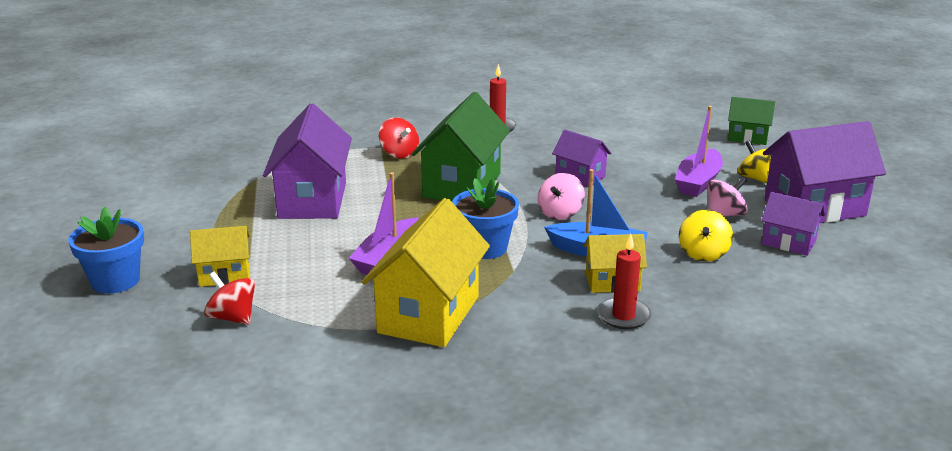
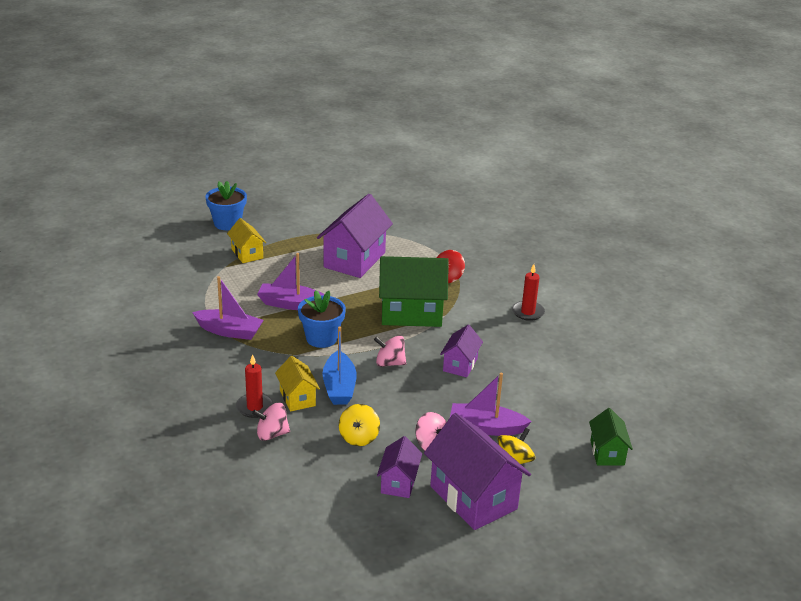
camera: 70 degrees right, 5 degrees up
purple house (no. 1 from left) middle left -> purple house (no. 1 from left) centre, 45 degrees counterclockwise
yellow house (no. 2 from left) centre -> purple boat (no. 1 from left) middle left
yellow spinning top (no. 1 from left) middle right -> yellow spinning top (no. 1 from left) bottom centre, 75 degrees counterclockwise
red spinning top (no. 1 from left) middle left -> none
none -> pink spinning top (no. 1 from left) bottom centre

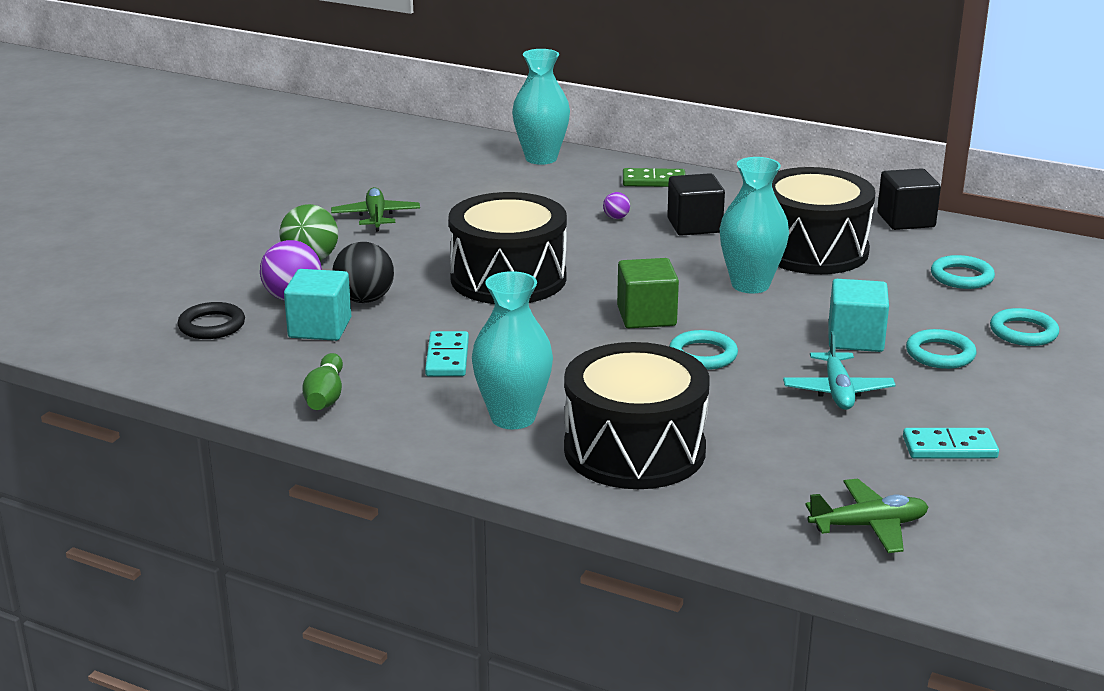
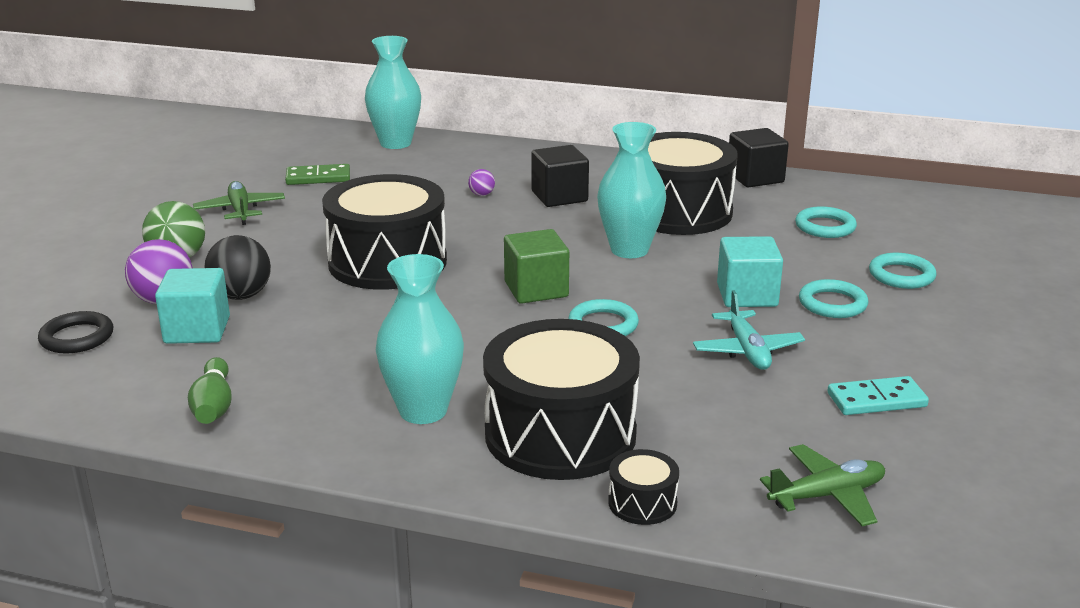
camera: 10 degrees left, 0 degrees up
green domino top centre -> green domino top left, relocated
turquoise domino (no. 1 from left) centre -> none
none -> black drum (no. 3 from left) bottom centre

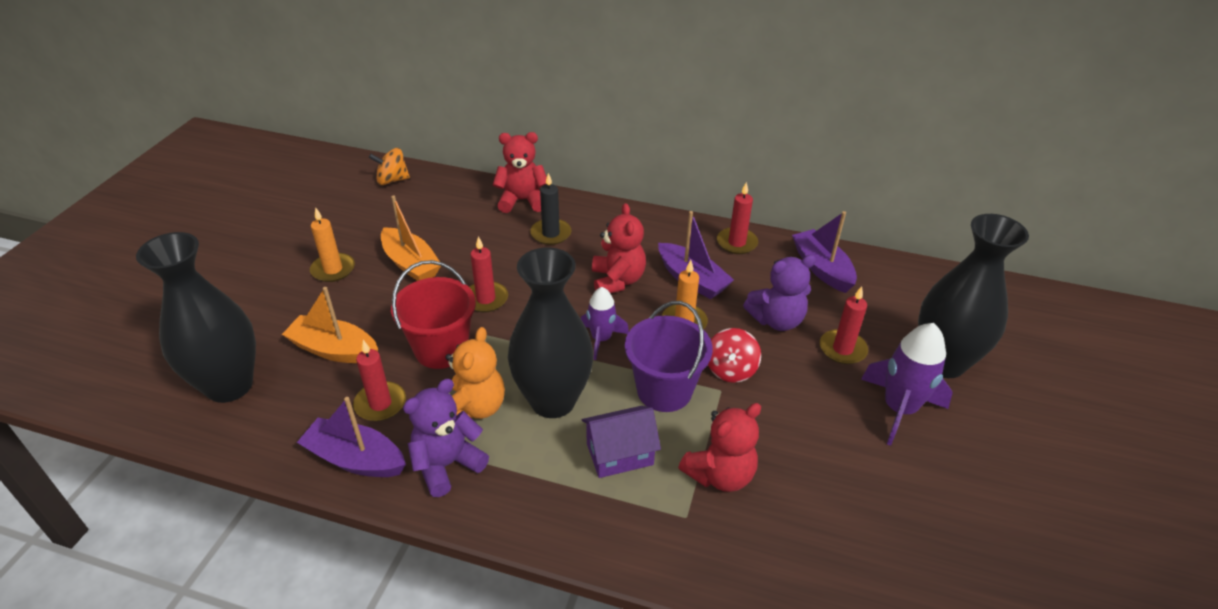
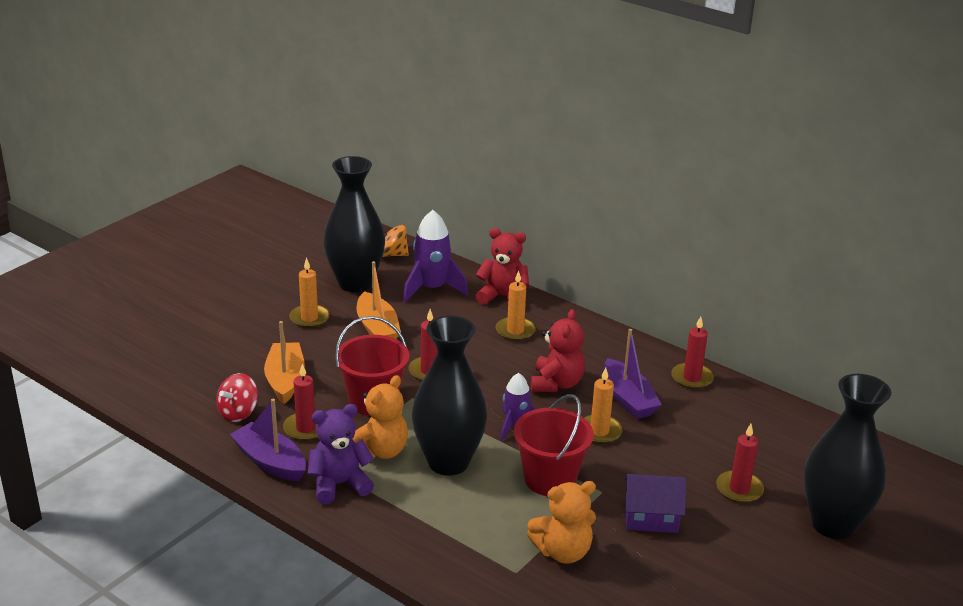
camera: 20 degrees right, 10 degrees down
black candle centre -> orange candle (no. 2 from left) centre
purple boat (no. 3 from left) middle right -> none
black vase (no. 1 from left) middle left -> black vase (no. 1 from left) centre, relocated
purple teddy bear (no. 2 from left) centre -> none
orange boat (no. 1 from left) middle left, 45 degrees clockwise
purple bucket centre -> red bucket (no. 2 from left) bottom centre
purple rocket (no. 2 from left in the first image) middle right -> purple rocket (no. 1 from left) centre, relocated
red spinning top centre -> red spinning top middle left, relocated
red teddy bear (no. 3 from left) bottom centre -> orange teddy bear (no. 2 from left) bottom centre
purple house bottom centre -> purple house bottom right, relocated

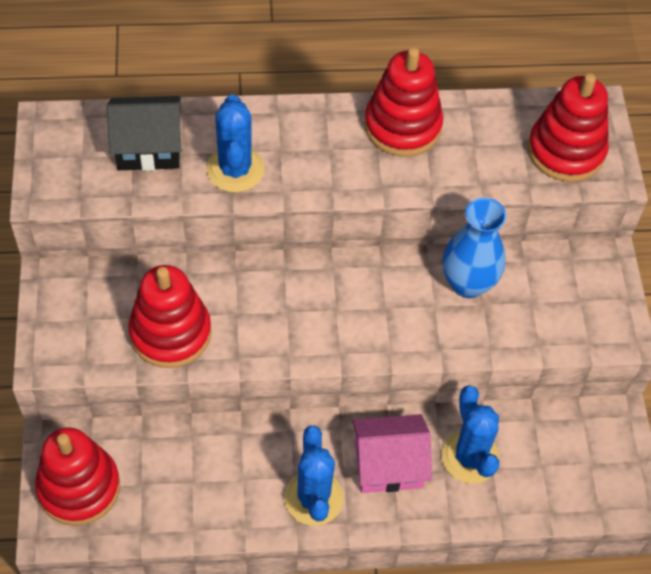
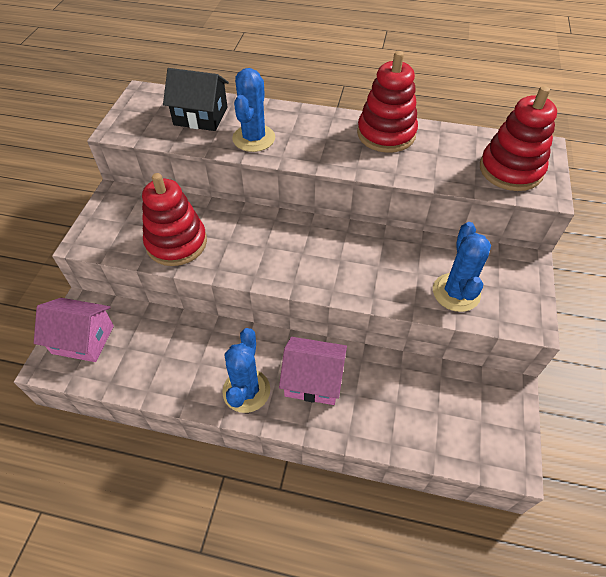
camera: 20 degrees right, 5 degrees down
blue vase middle right -> none
blue cactus (no. 3 from left) bottom right -> blue cactus (no. 3 from left) middle right, relocated
red stacking toy (no. 1 from left) bottom left -> pink house (no. 1 from left) middle left

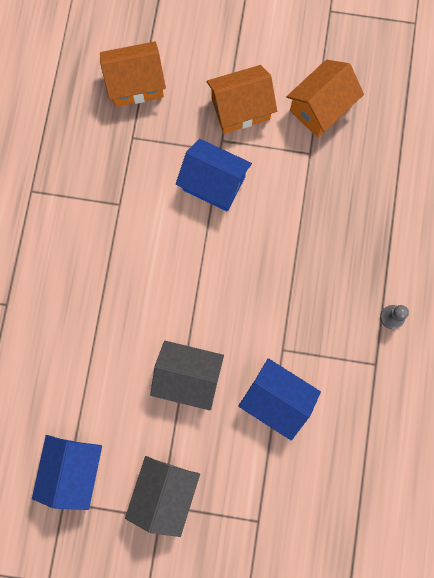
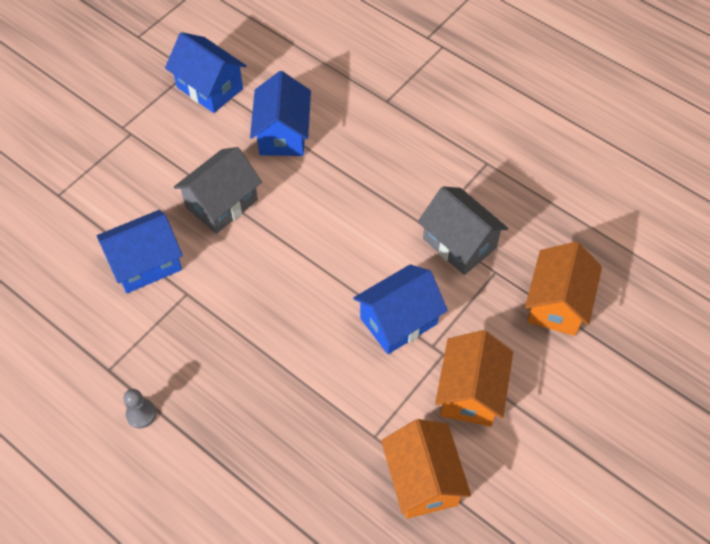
camera: 120 degrees right, 20 degrees down
grey house (no. 1 from left in the first image) bottom centre -> grey house (no. 2 from left) centre, relocated
none -> blue house (no. 3 from left) top centre

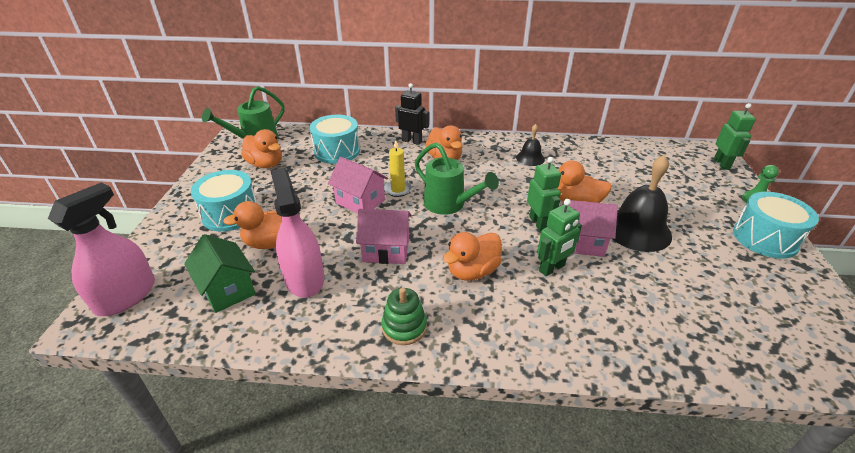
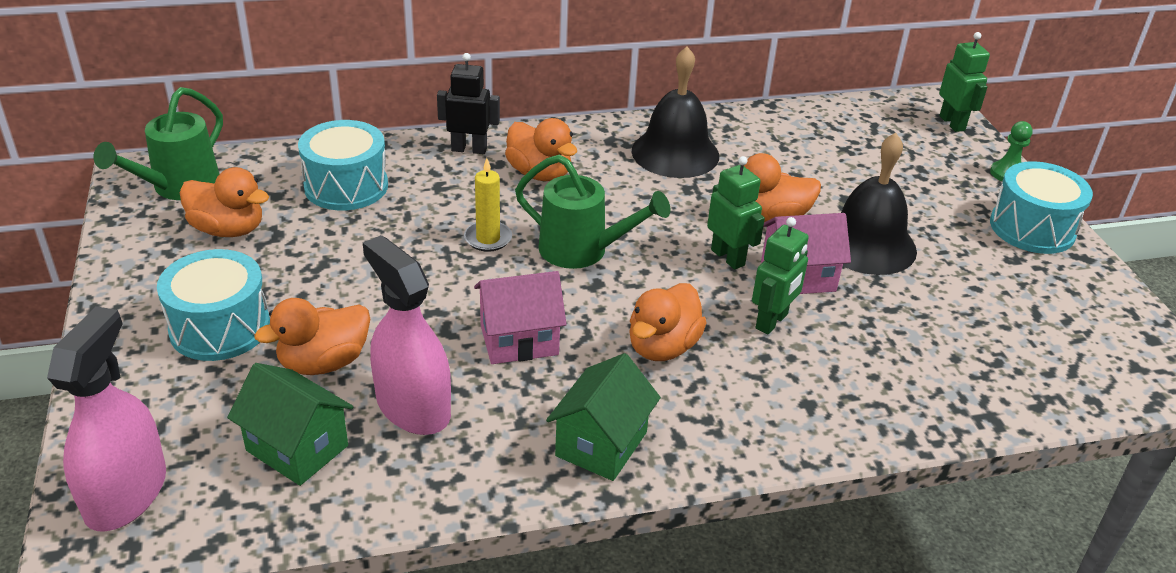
camera: 20 degrees left, 0 degrees up
black bell (no. 1 from left) top centre, x1.87
pink house (no. 1 from left) centre -> none
green stacking toy bottom centre -> green house (no. 2 from left) bottom centre

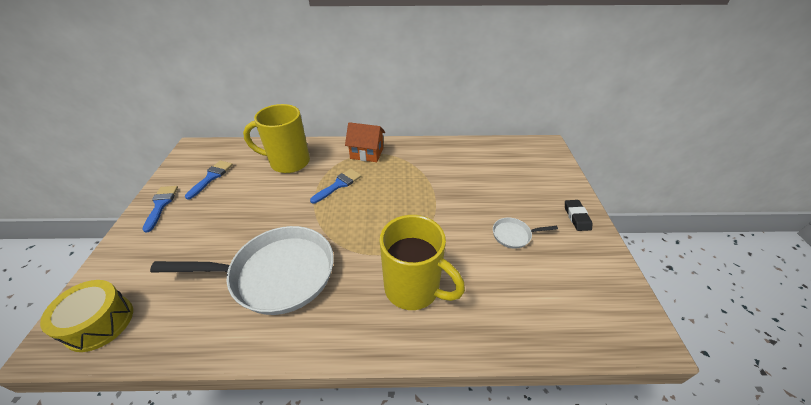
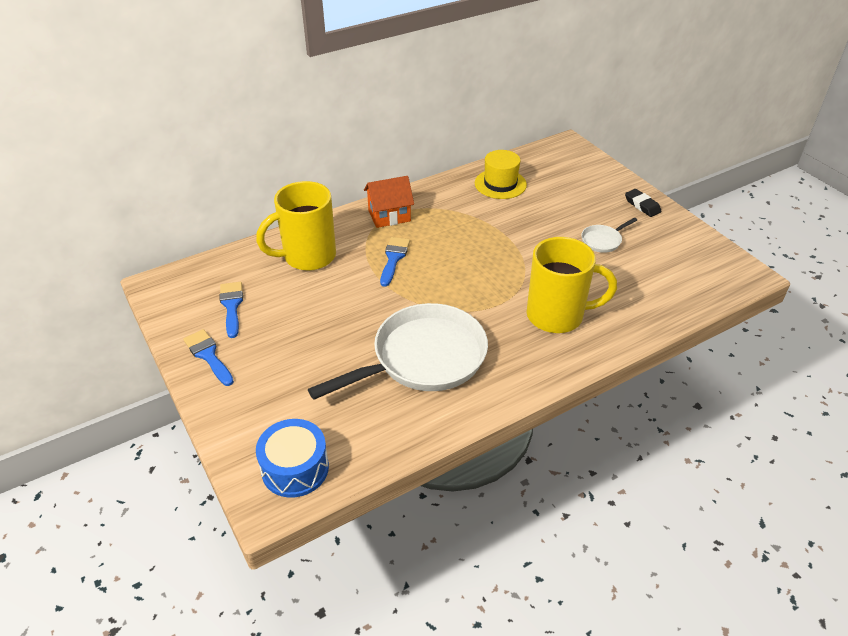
camera: 30 degrees left, 0 degrees up
yellow drum bottom left -> blue drum bottom centre
none -> yellow hat top centre

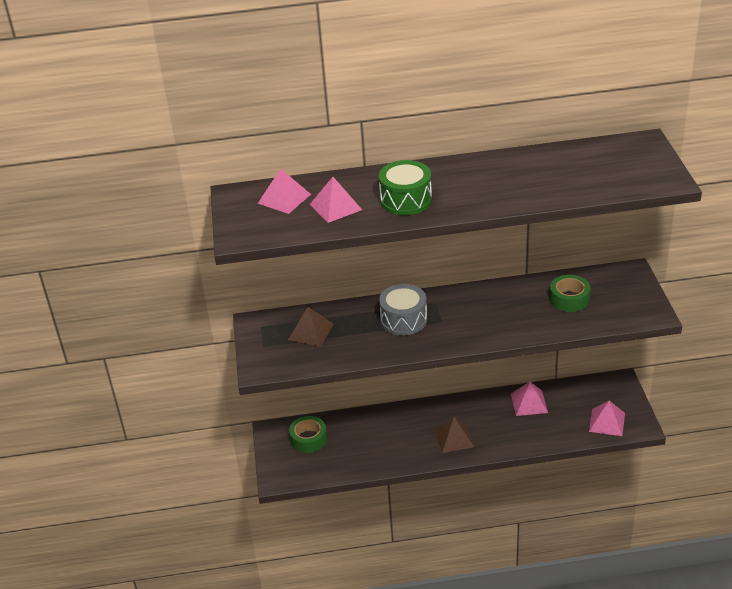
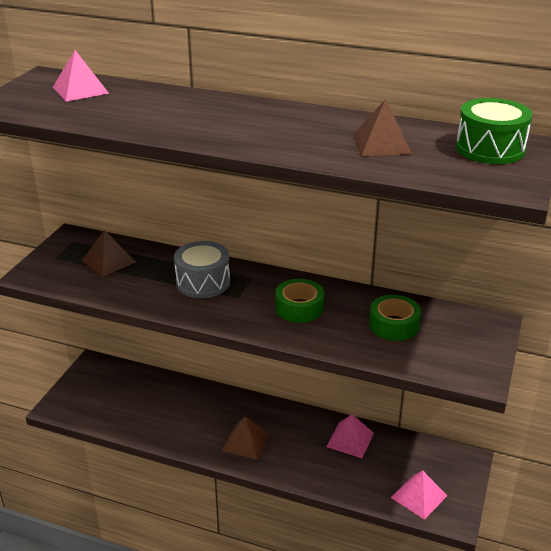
camera: 25 degrees right, 5 degrees down
green drum top centre -> green drum top right, relocated
pink pyramid (no. 2 from left) centre -> none
green tape (no. 1 from left) bottom centre -> green tape (no. 1 from left) centre, relocated
none -> brown pyramid (no. 3 from left) top right

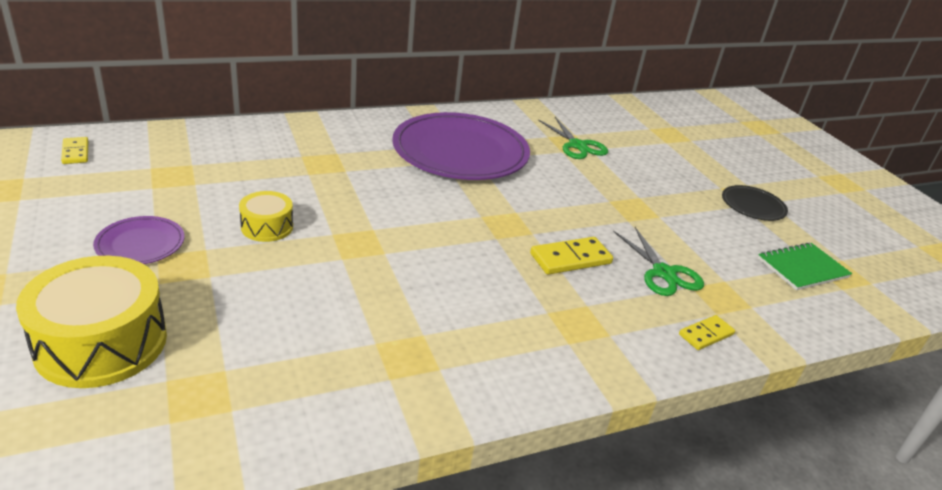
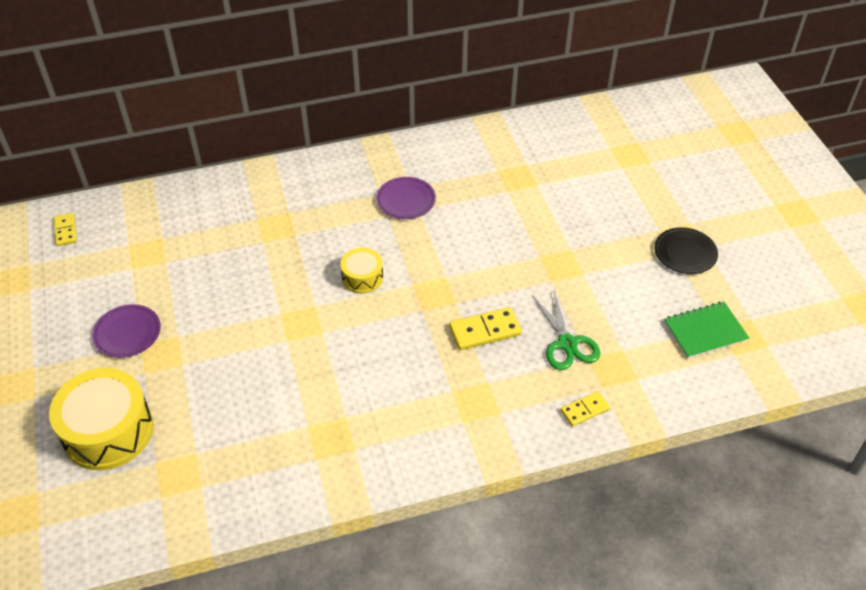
camera: 10 degrees right, 15 degrees up
purple plate (no. 2 from left) top centre -> purple plate (no. 2 from left) centre, x0.46
green scissors (no. 1 from left) top centre -> none
yellow drum (no. 2 from left) middle left -> yellow drum (no. 2 from left) centre, relocated

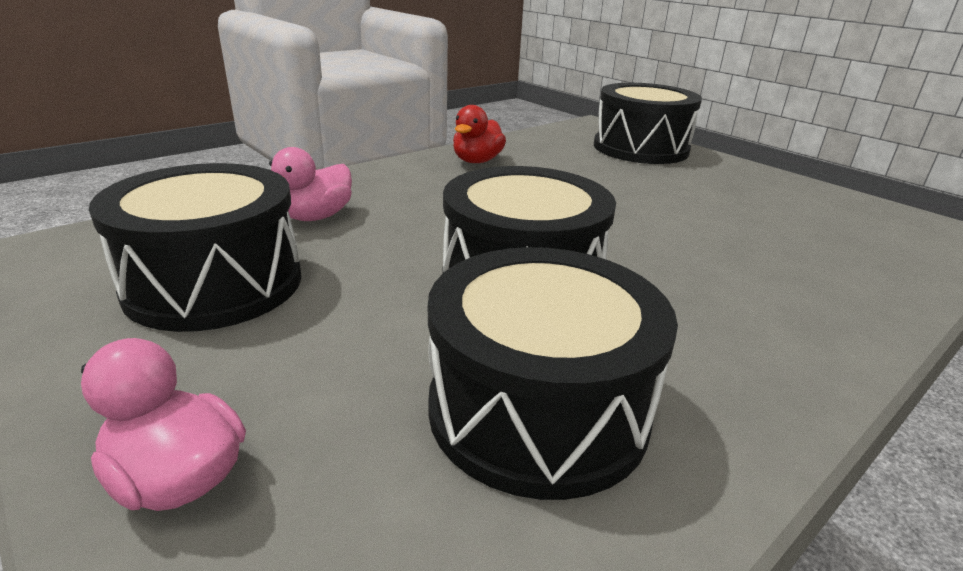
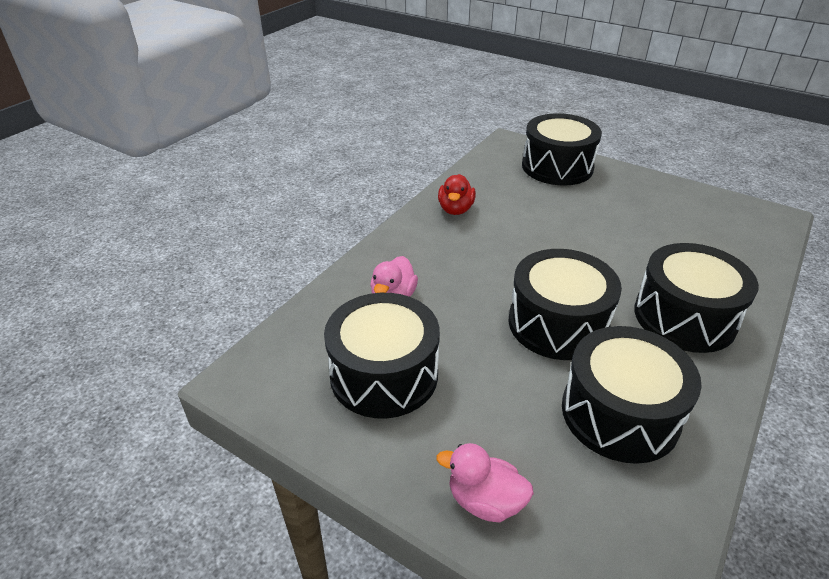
camera: 15 degrees left, 10 degrees up
none -> black drum (no. 5 from left) middle right

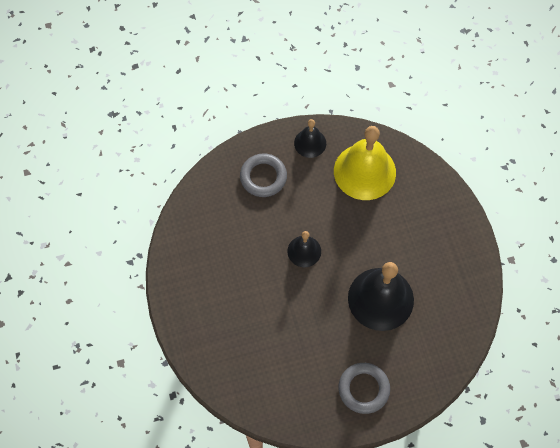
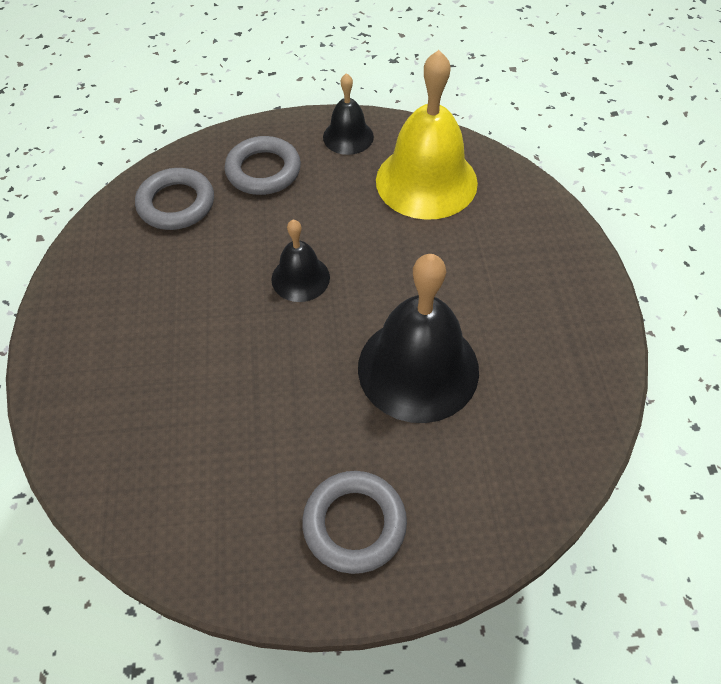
camera: 10 degrees right, 10 degrees down
none -> grey ring (no. 1 from left) top left

